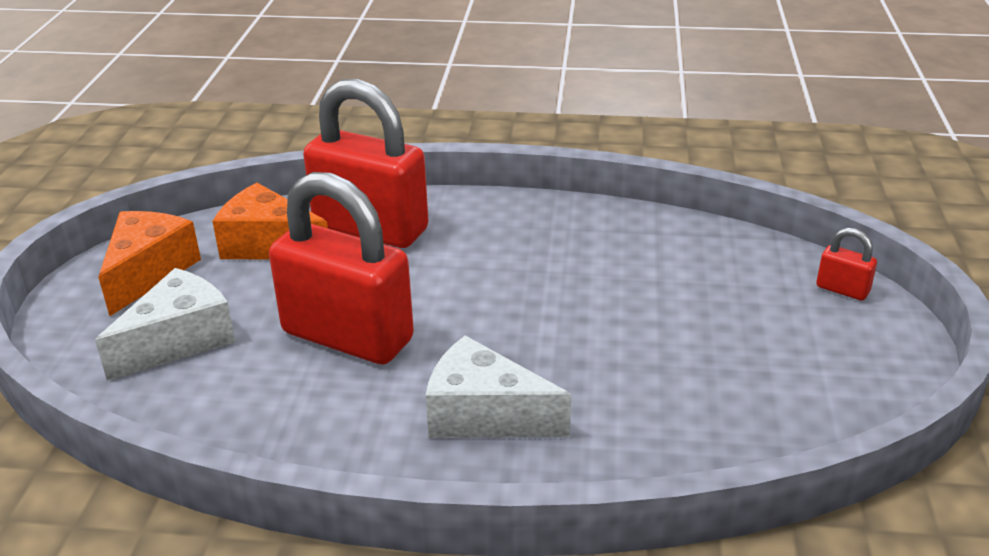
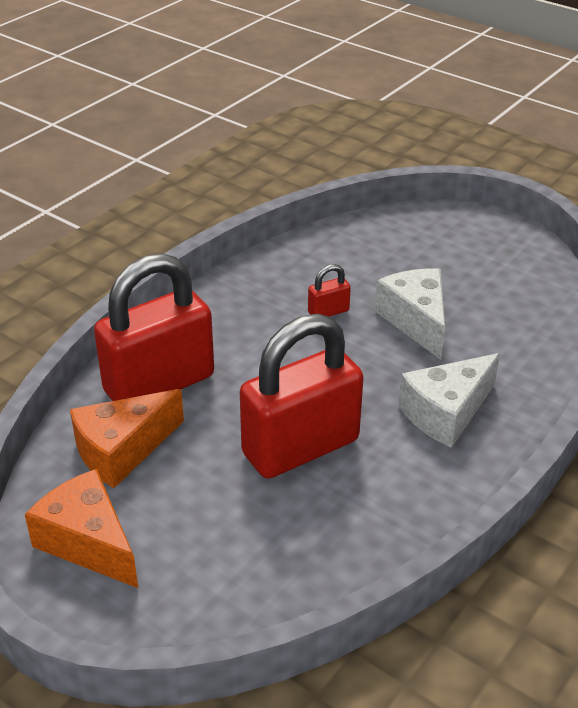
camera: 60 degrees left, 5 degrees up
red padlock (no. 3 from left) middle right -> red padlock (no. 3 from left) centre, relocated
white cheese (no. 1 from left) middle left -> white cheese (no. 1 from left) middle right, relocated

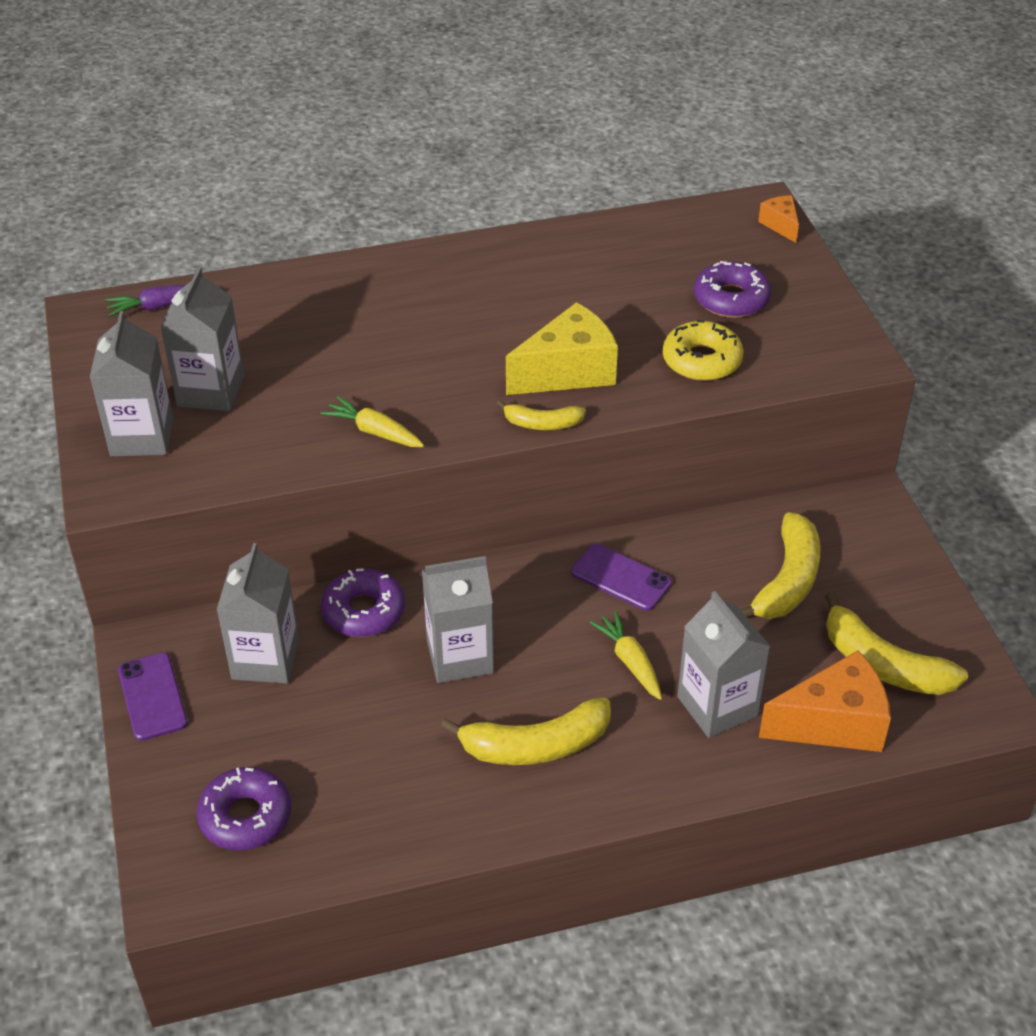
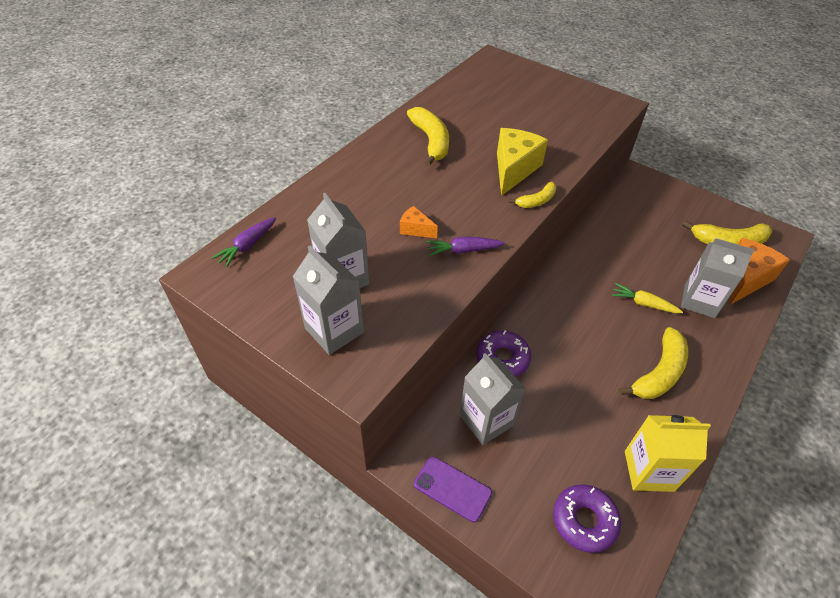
camera: 40 degrees left, 5 degrees up
orange cheese (no. 1 from left) top right -> orange cheese (no. 1 from left) centre, relocated
purple donut (no. 3 from left) top right -> none
yellow donut middle right -> none
yellow carrot (no. 1 from left) centre -> purple carrot (no. 2 from left) centre
yellow banana (no. 3 from left in the first image) middle right -> yellow banana (no. 1 from left) top centre, relocated
purple phone (no. 2 from left) centre -> none
grey carton (no. 4 from left) centre -> none
none -> yellow carton bottom right

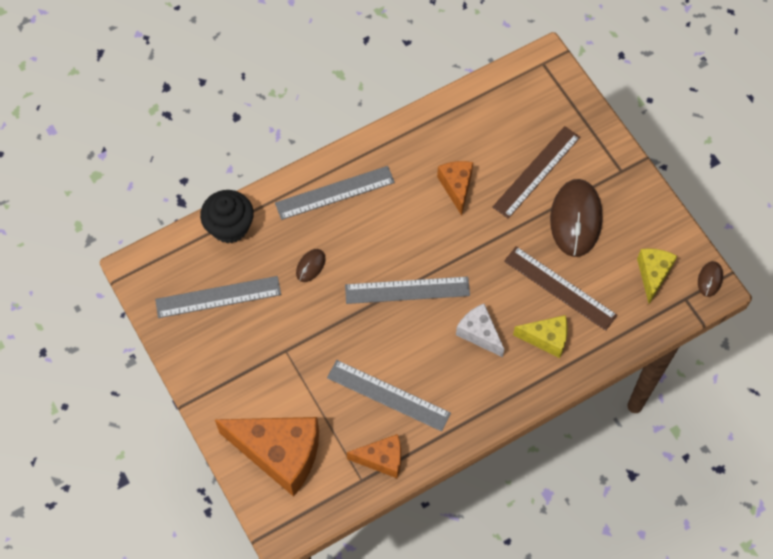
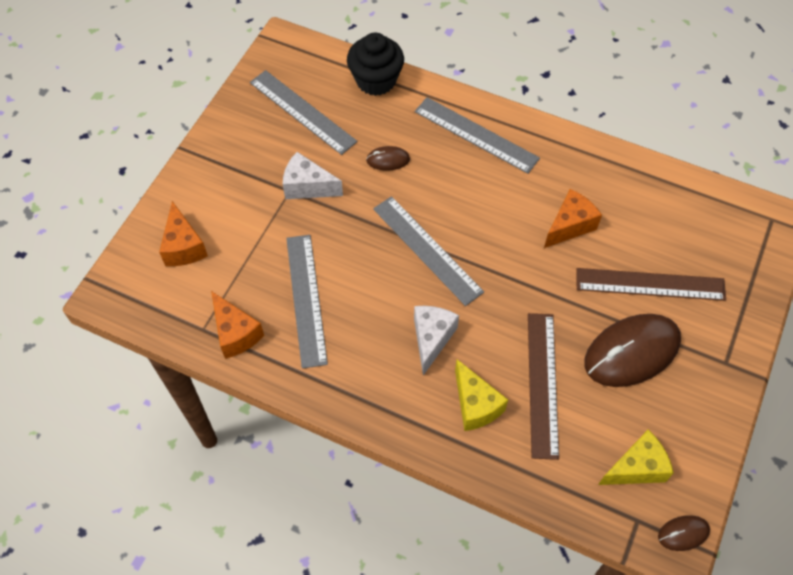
camera: 55 degrees right, 5 degrees down
orange cheese (no. 1 from left) bottom centre -> orange cheese (no. 1 from left) middle left, x0.54
none -> white cheese (no. 1 from left) top centre

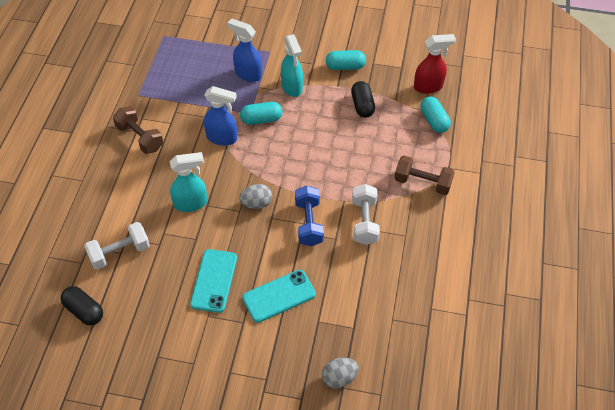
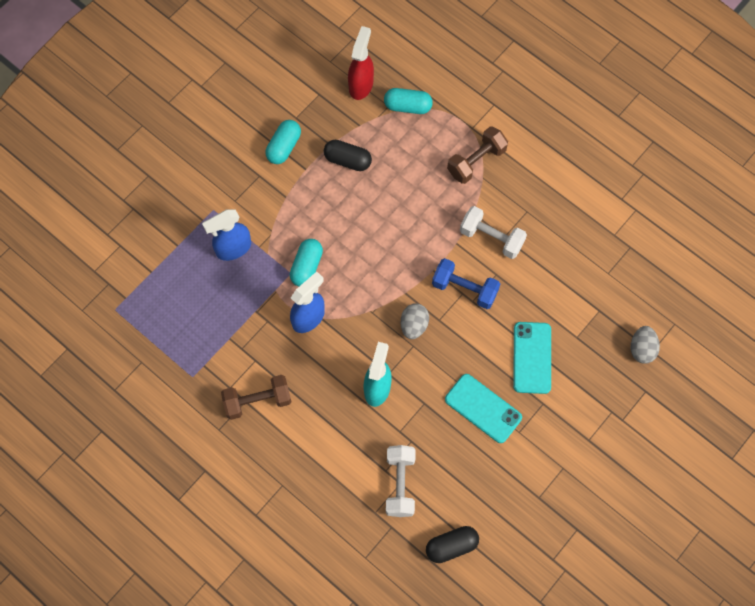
camera: 60 degrees left, 15 degrees up
turquoise spray bottle (no. 2 from left) top centre -> none

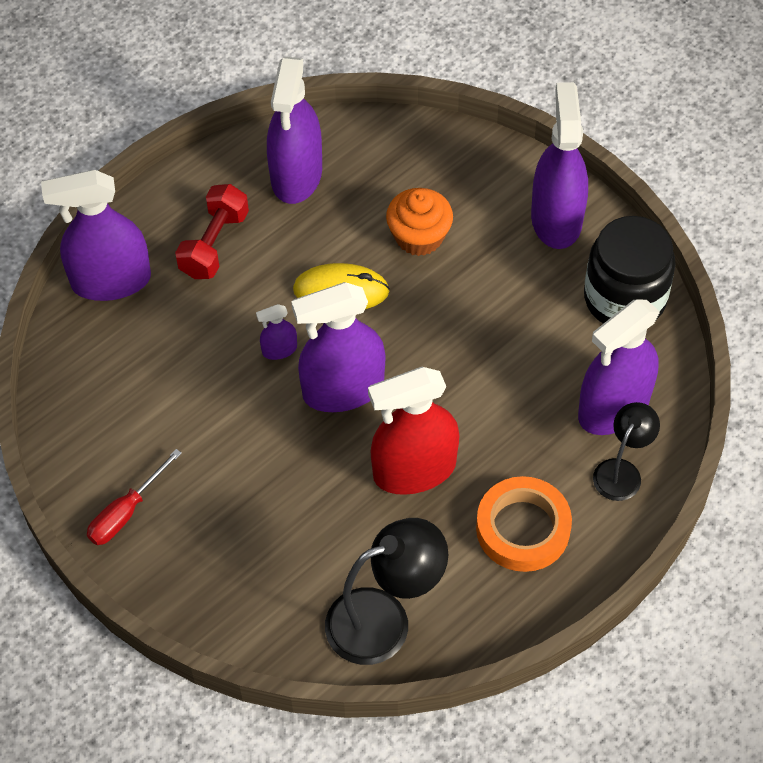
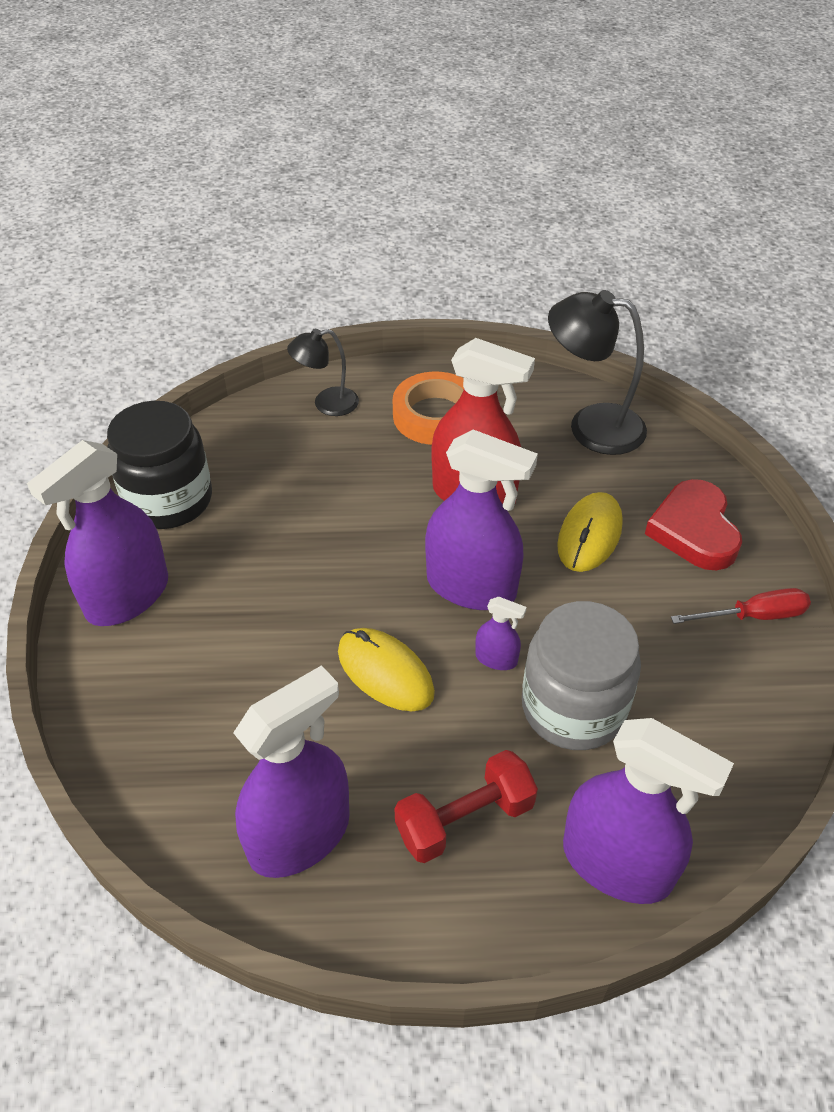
camera: 140 degrees left, 10 degrees down
orange cupcake top centre -> none
purple spray bottle (no. 6 from left) middle right -> none
none -> red heart middle right
none -> yellow mouse (no. 2 from left) middle right
none -> grey jar middle right

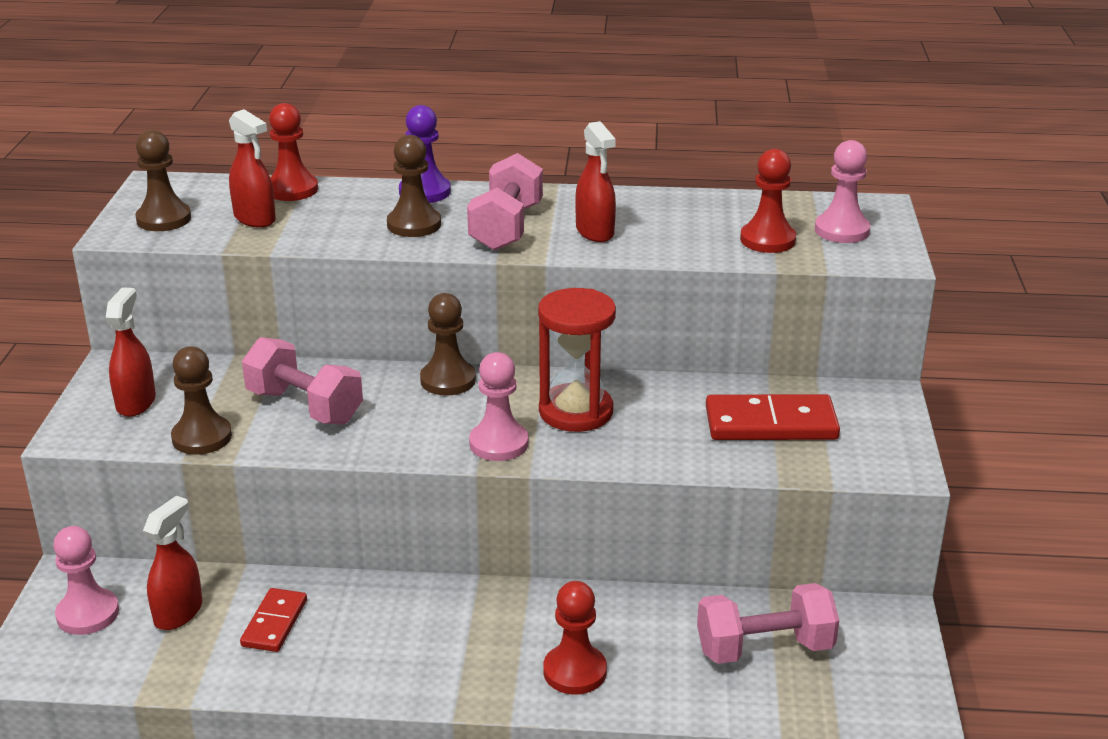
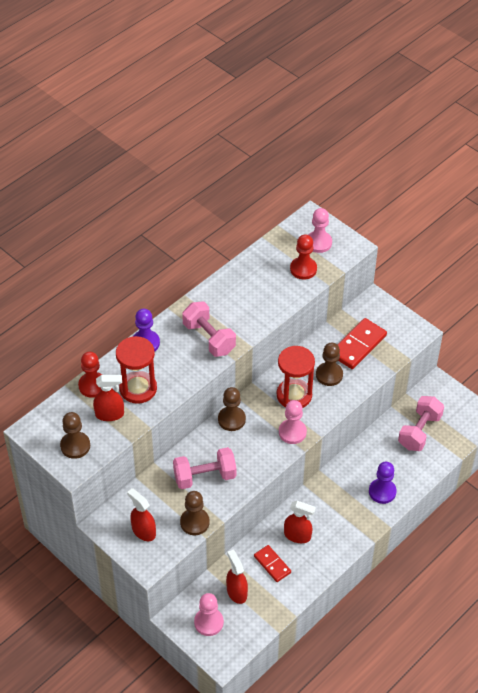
camera: 50 degrees left, 20 degrees up
red spray bottle (no. 4 from left) top centre -> red spray bottle (no. 4 from left) bottom centre, relocated
brown pawn (no. 3 from left in the first image) top centre -> brown pawn (no. 4 from left) middle right, relocated
red pawn (no. 2 from left) bottom centre -> purple pawn (no. 2 from left) bottom right
none -> red hourglass (no. 1 from left) middle left

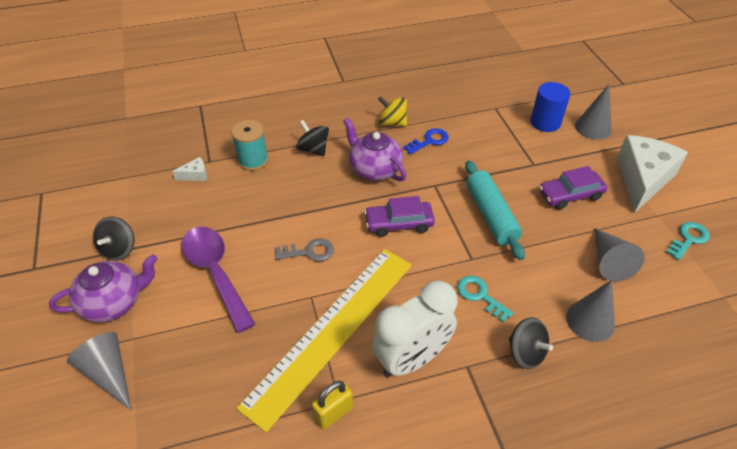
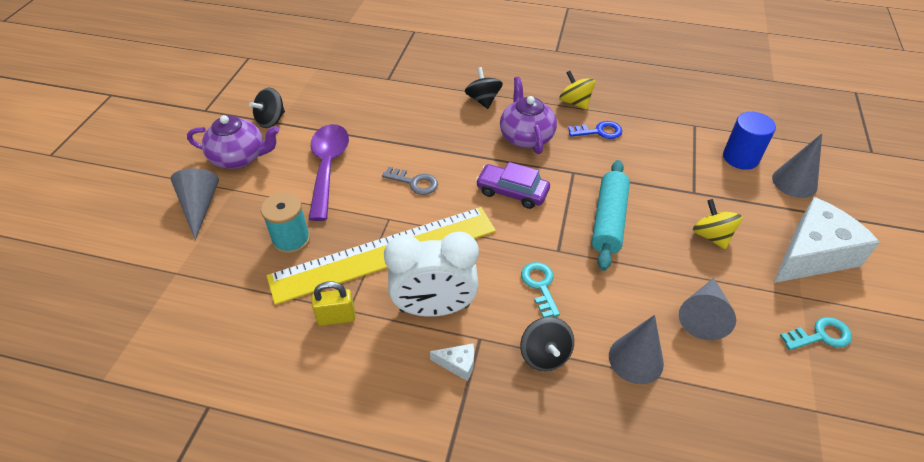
camera: 30 degrees right, 0 degrees up
turquoise spool top centre -> turquoise spool middle left, relocated
white cheese (no. 1 from left) middle left -> white cheese (no. 1 from left) bottom centre, relocated
purple car (no. 2 from left) middle right -> yellow spinning top (no. 2 from left) middle right

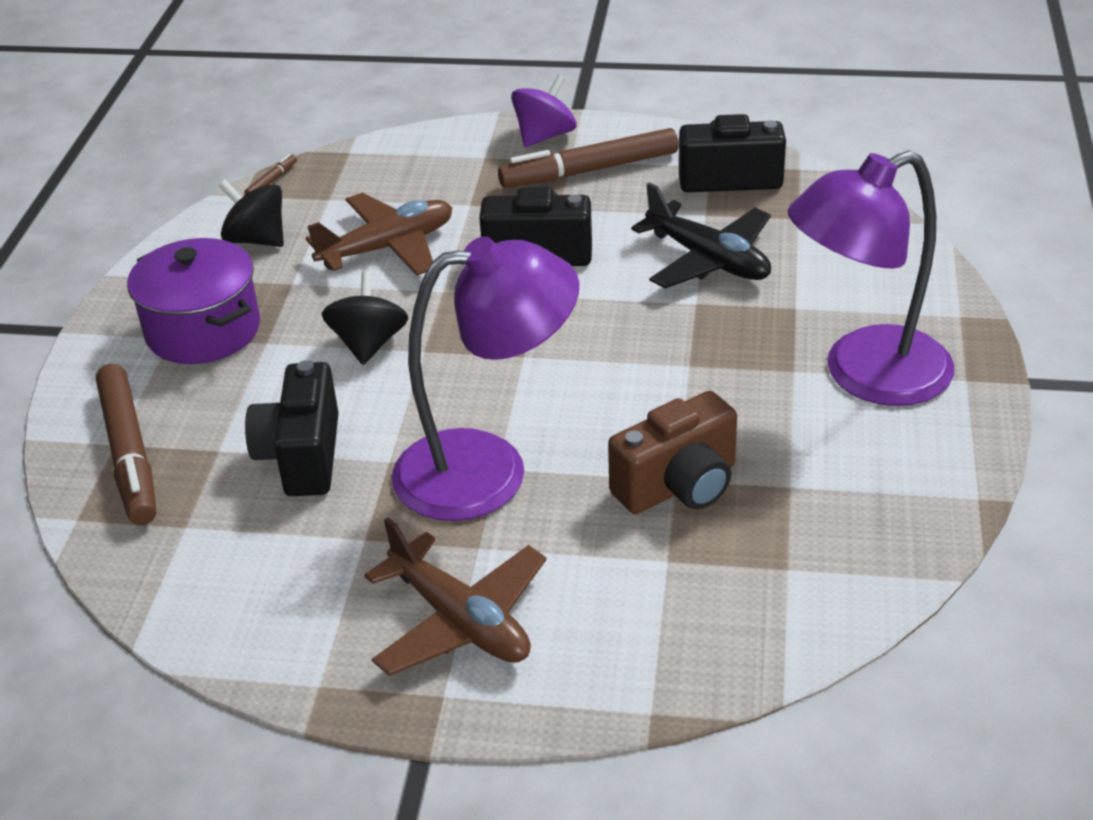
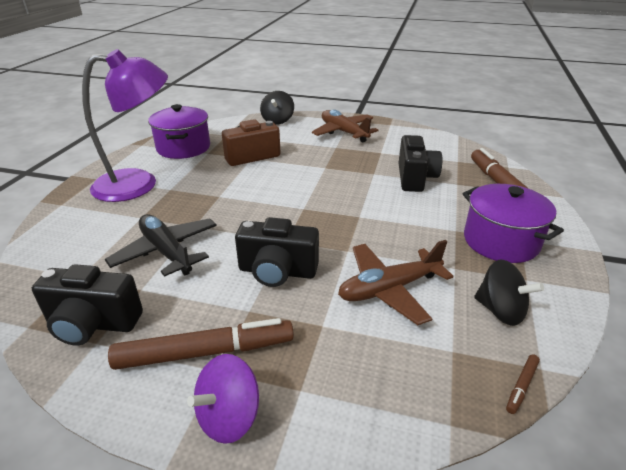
camera: 175 degrees left, 5 degrees down
purple lamp (no. 1 from left) centre -> none
black spinning top (no. 2 from left in the first image) middle left -> black spinning top (no. 1 from left) top centre, relocated
none -> purple pot (no. 1 from left) top left

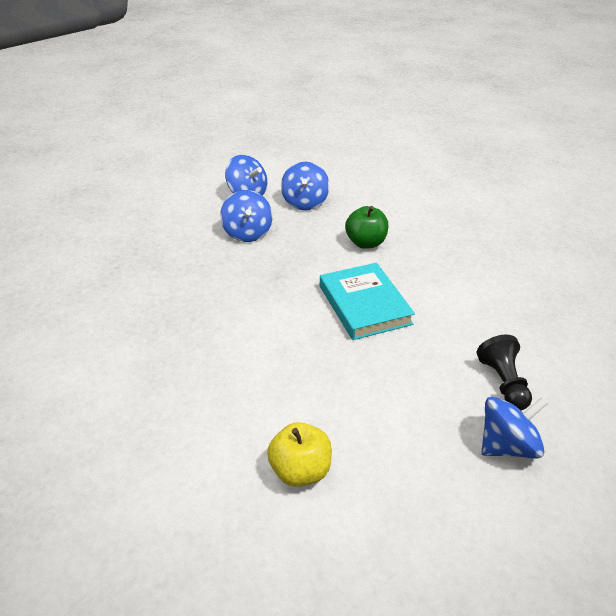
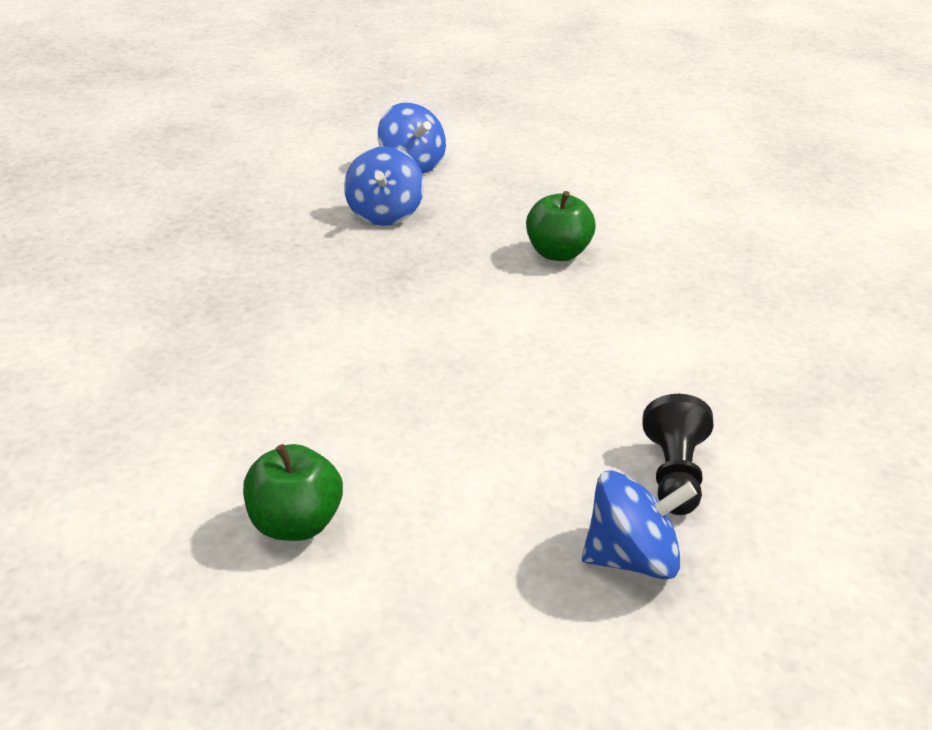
camera: 15 degrees right, 5 degrees down
blue spinning top (no. 3 from left) top centre -> none
turquoise book centre -> none
yellow apple bottom centre -> green apple (no. 1 from left) bottom left

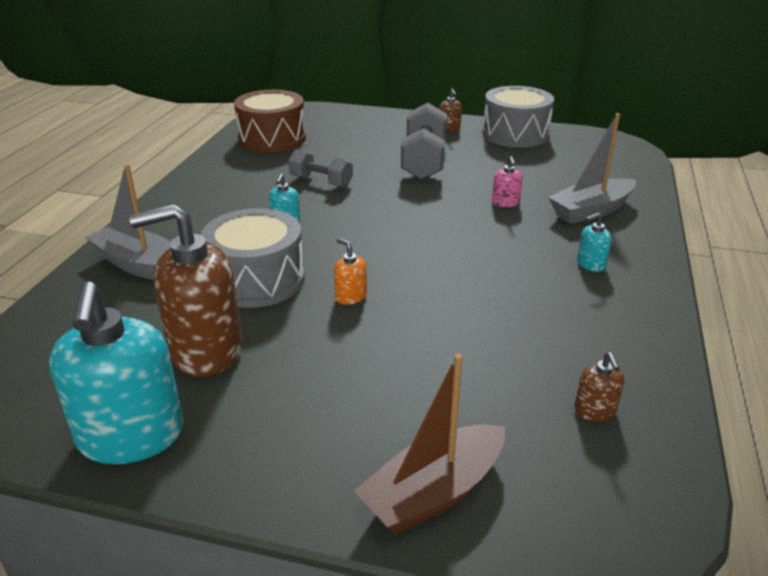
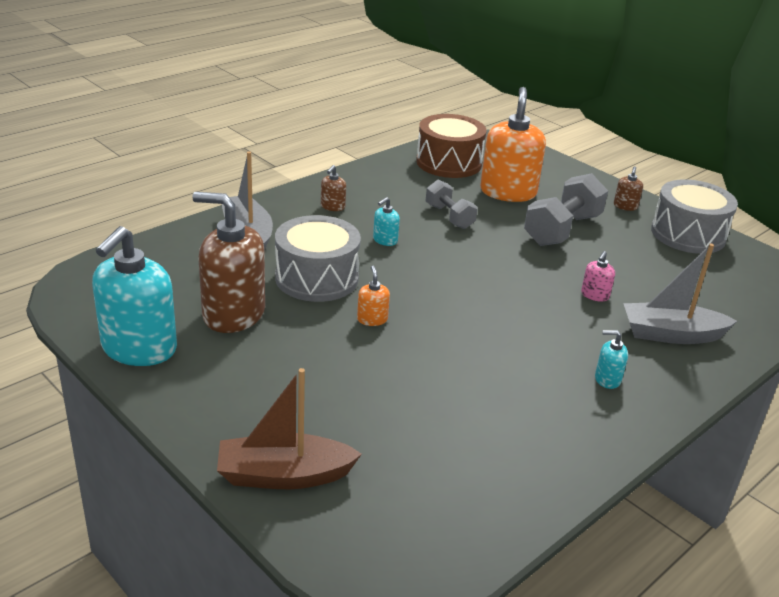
camera: 30 degrees right, 0 degrees up
brown soap dispenser (no. 3 from left in the first image) bottom right -> brown soap dispenser (no. 2 from left) top centre, relocated
none -> orange soap dispenser (no. 2 from left) top centre

